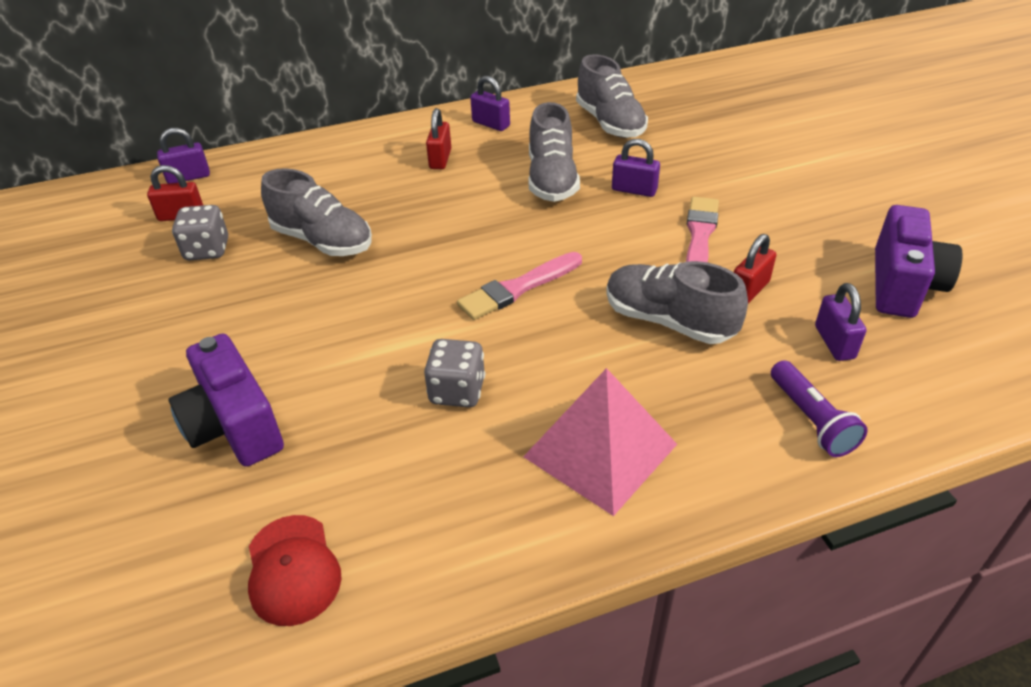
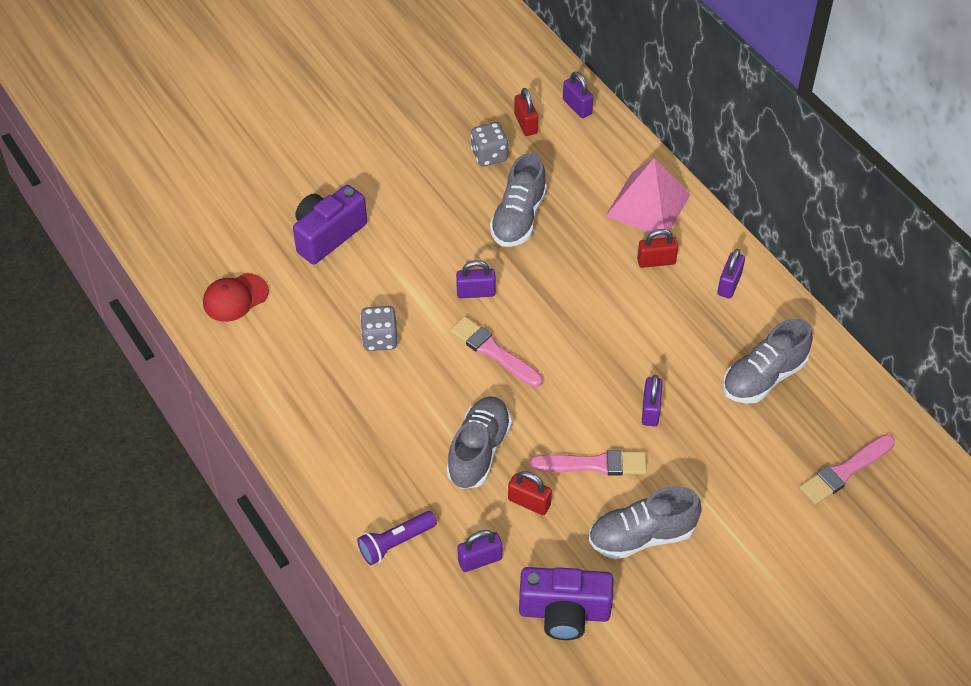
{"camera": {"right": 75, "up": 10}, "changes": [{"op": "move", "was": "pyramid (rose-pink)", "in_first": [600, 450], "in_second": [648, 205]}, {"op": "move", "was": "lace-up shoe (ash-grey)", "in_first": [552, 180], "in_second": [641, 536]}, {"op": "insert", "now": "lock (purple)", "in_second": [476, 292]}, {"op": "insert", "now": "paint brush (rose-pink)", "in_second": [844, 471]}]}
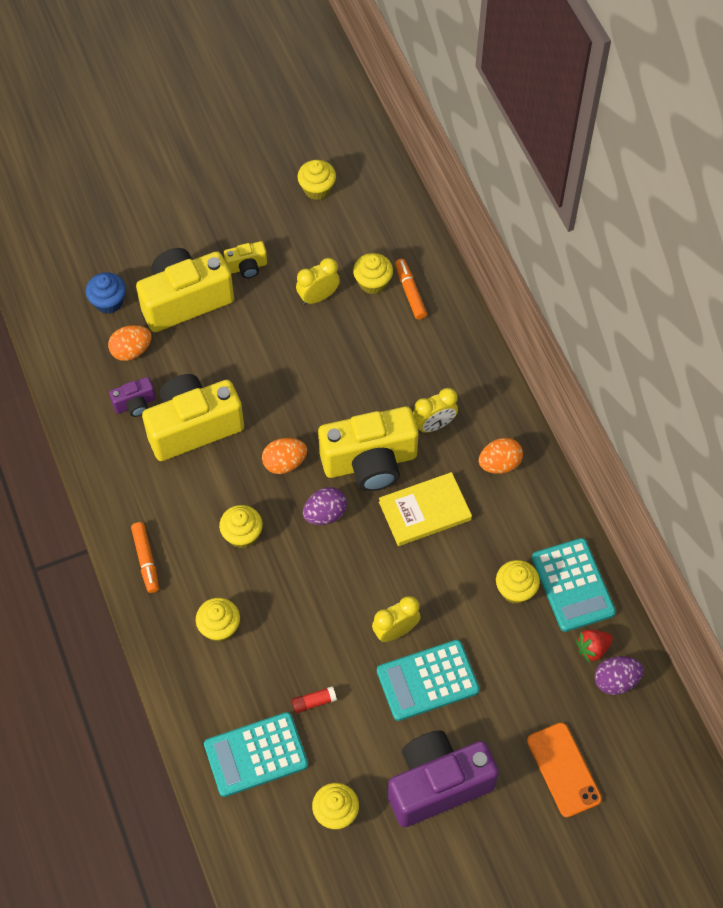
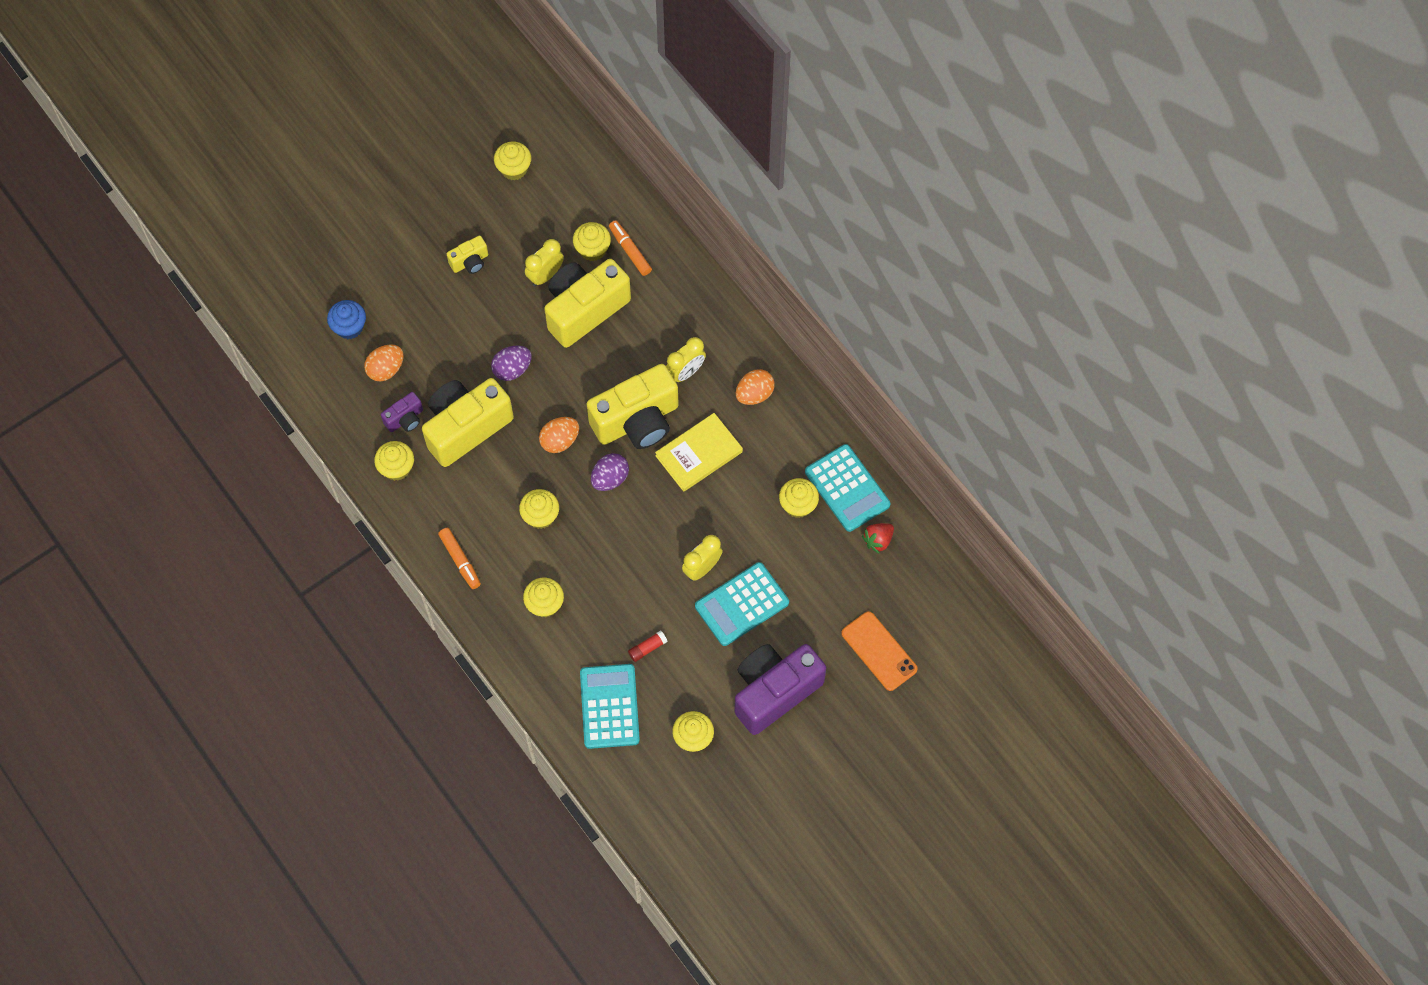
{"camera": {"right": -15, "up": 5}, "changes": [{"op": "move", "was": "photo camera (bright yellow)", "in_first": [185, 300], "in_second": [584, 309]}, {"op": "rotate", "was": "pocket calculator (teal)", "in_first": [256, 754], "in_second": [609, 706], "clockwise": 120}, {"op": "move", "was": "egg shape (purple)", "in_first": [615, 681], "in_second": [512, 369]}, {"op": "insert", "now": "cupcake (bright yellow)", "in_second": [397, 468]}]}
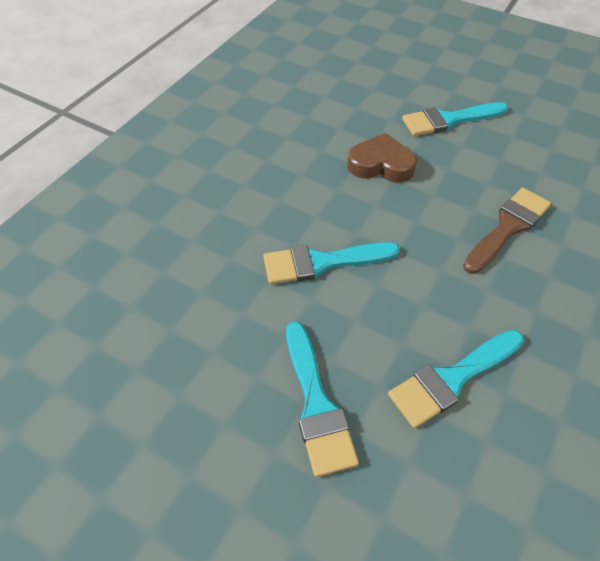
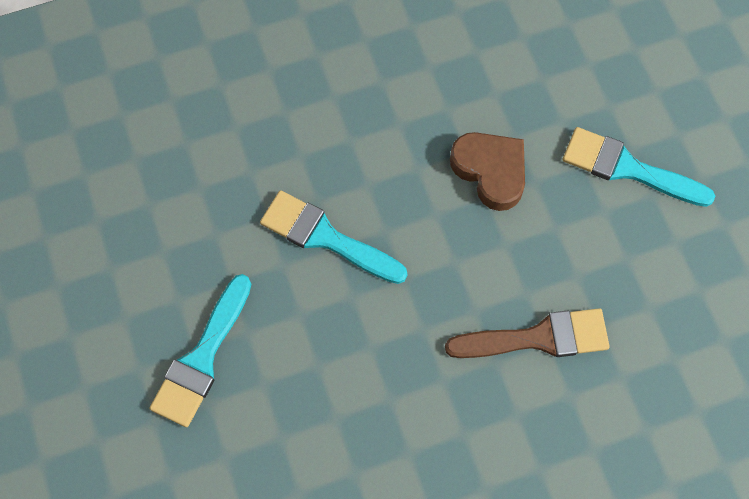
{"camera": {"right": 40, "up": 15}, "changes": [{"op": "delete", "was": "paint brush (teal)", "in_first": [452, 379]}]}
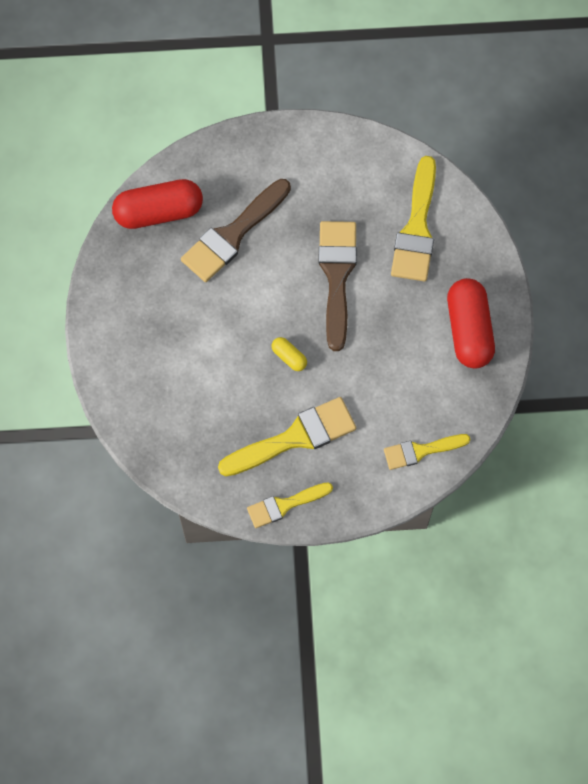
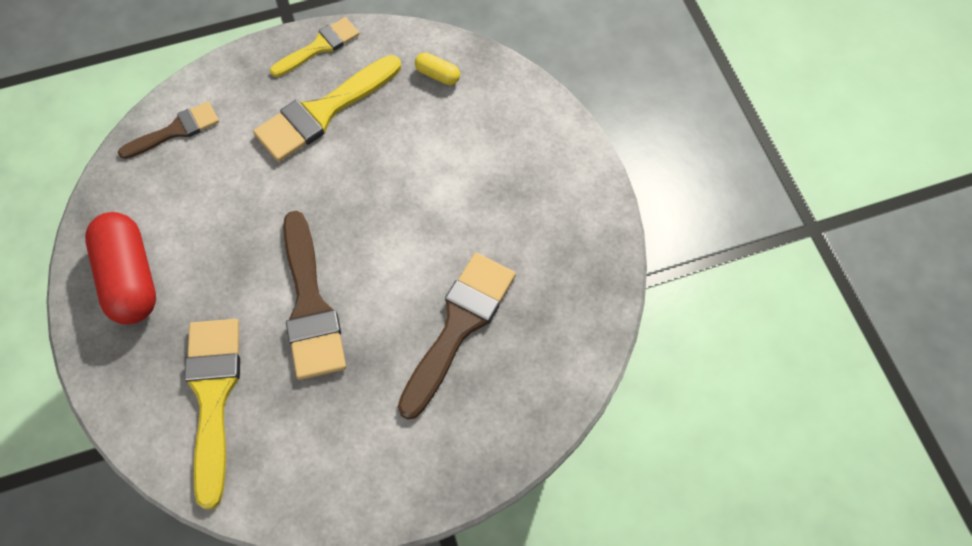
{"camera": {"right": 165, "up": -5}, "changes": [{"op": "delete", "was": "pill shape (scarlet)", "in_first": [159, 212]}, {"op": "move", "was": "pill shape (bright yellow)", "in_first": [289, 357], "in_second": [437, 75]}, {"op": "recolor", "was": "paint brush (bright yellow)", "now": "paint brush (russet)", "in_first": [421, 451], "in_second": [176, 130]}]}
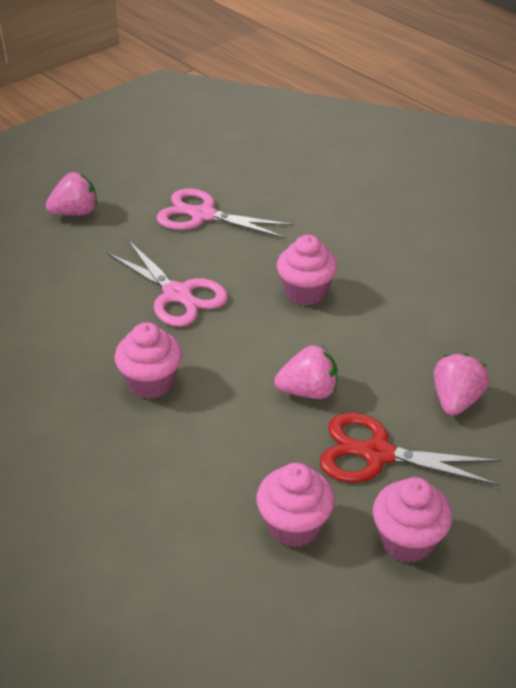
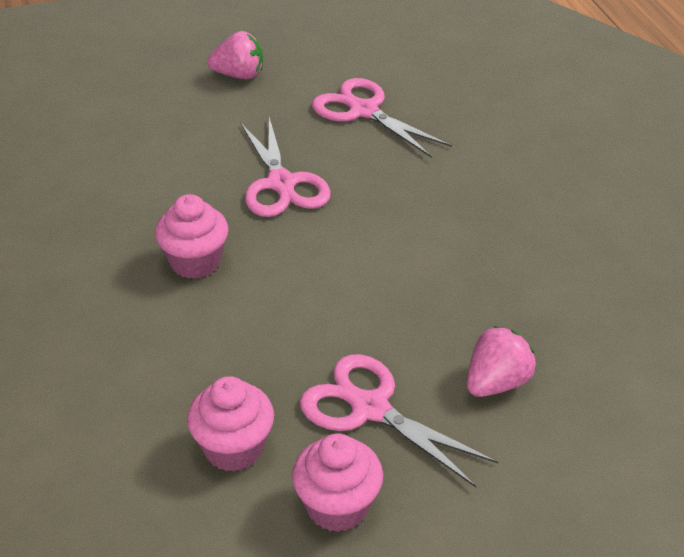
{"camera": {"right": 25, "up": 0}, "changes": [{"op": "delete", "was": "toy strawberry (rose-pink)", "in_first": [308, 391]}, {"op": "delete", "was": "cupcake (rose-pink)", "in_first": [305, 292]}, {"op": "recolor", "was": "scissors (scarlet)", "now": "scissors (rose-pink)", "in_first": [377, 454], "in_second": [370, 409]}]}
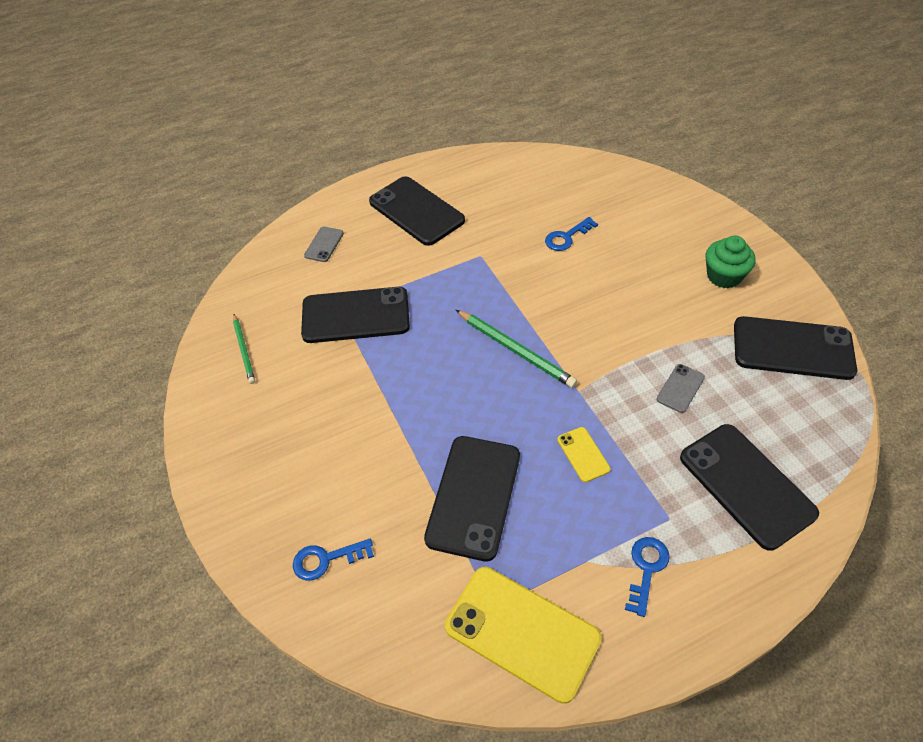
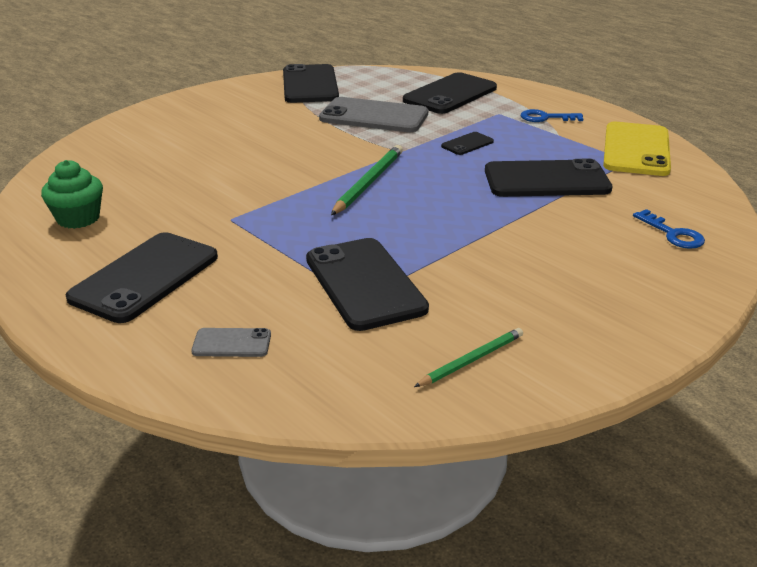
{"camera": {"right": -110, "up": -20}, "changes": [{"op": "delete", "was": "key (cobalt)", "in_first": [567, 237]}, {"op": "recolor", "was": "smartphone (bright yellow)", "now": "smartphone (jet-black)", "in_first": [583, 454], "in_second": [467, 144]}, {"op": "resize", "was": "smartphone (ash-grey)", "in_first": [680, 388], "in_second": [374, 116], "ratio": 2.15}, {"op": "move", "was": "cupcake (emerald)", "in_first": [724, 276], "in_second": [78, 218]}]}
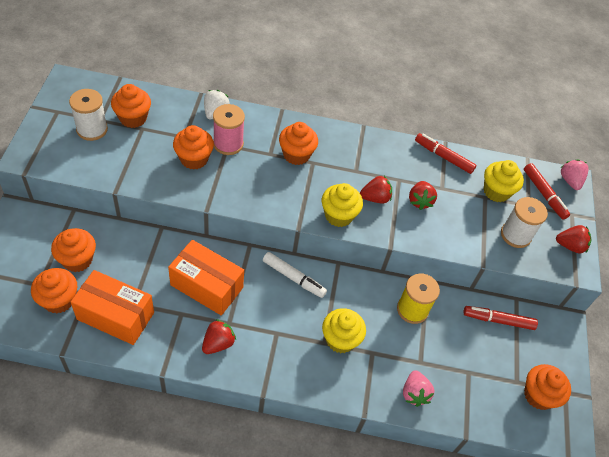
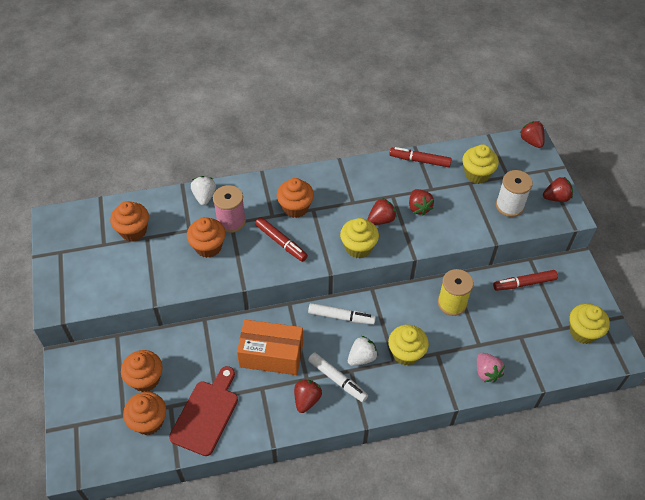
{"camera": {"right": -15, "up": 0}, "changes": [{"op": "delete", "was": "bobbin (pure white)", "in_first": [92, 129]}, {"op": "replace", "was": "parcel (orange-coloured)", "now": "bread board (scarlet)", "in_first": [115, 316], "in_second": [206, 414]}, {"op": "move", "was": "felt pen (scarlet)", "in_first": [544, 194], "in_second": [281, 242]}, {"op": "recolor", "was": "cupcake (orange-coloured)", "now": "cupcake (bright yellow)", "in_first": [538, 395], "in_second": [583, 332]}, {"op": "recolor", "was": "toy strawberry (rose-pink)", "now": "toy strawberry (scarlet)", "in_first": [570, 181], "in_second": [531, 141]}, {"op": "insert", "now": "felt pen (pure white)", "in_second": [337, 380]}, {"op": "insert", "now": "toy strawberry (pure white)", "in_second": [362, 358]}]}
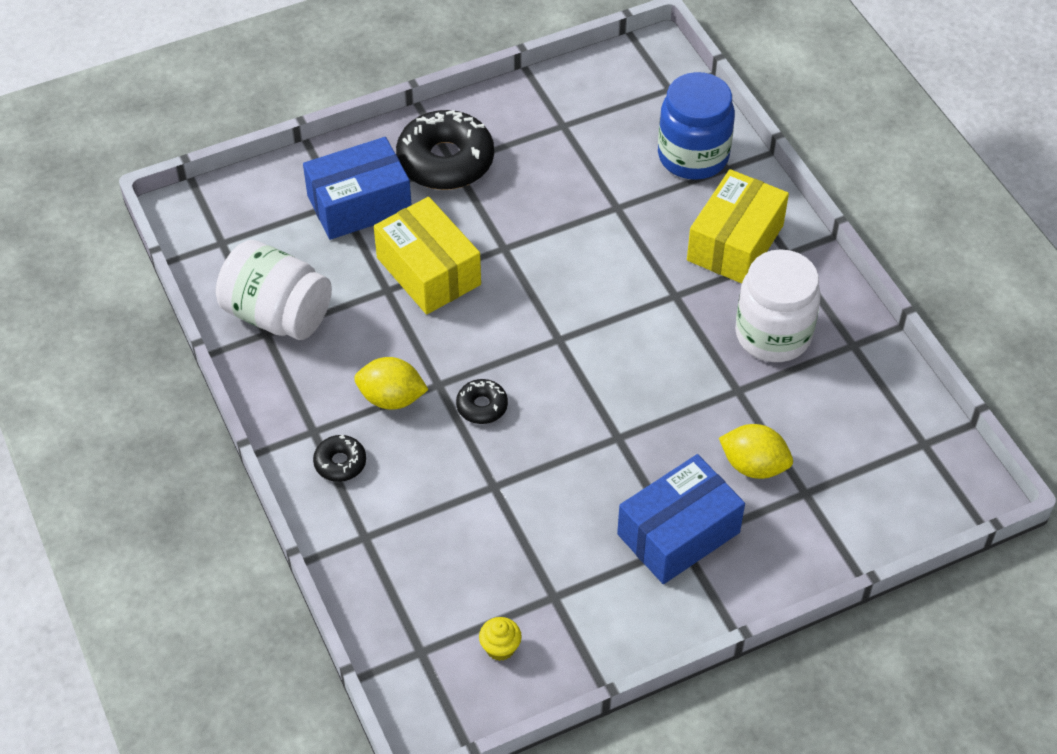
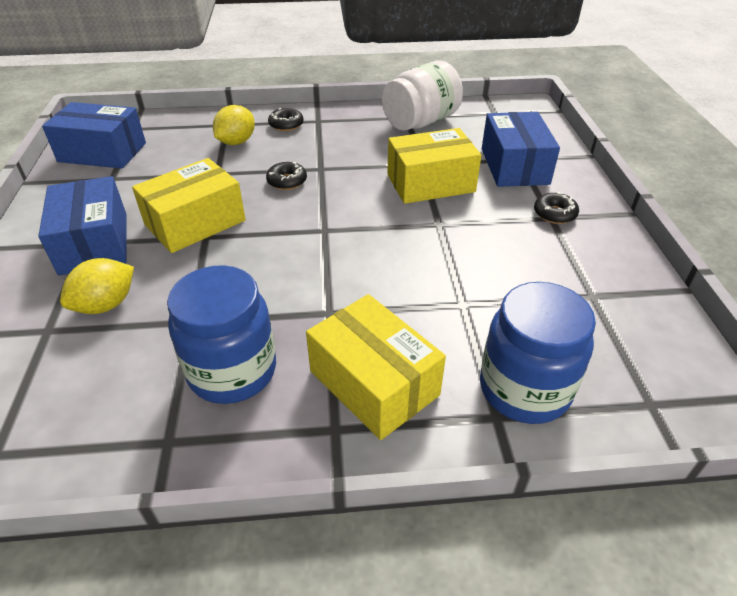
{"camera": {"right": 110, "up": -10}, "changes": [{"op": "move", "was": "citrus fruit (bright yellow)", "in_first": [391, 398], "in_second": [236, 142]}, {"op": "resize", "was": "donut (jet-black)", "in_first": [445, 161], "in_second": [554, 214], "ratio": 0.48}, {"op": "replace", "was": "cupcake (bright yellow)", "now": "parcel (cobalt)", "in_first": [500, 648], "in_second": [102, 152]}, {"op": "recolor", "was": "jam jar (pure white)", "now": "jam jar (cobalt)", "in_first": [773, 335], "in_second": [232, 371]}, {"op": "insert", "now": "parcel (bright yellow)", "in_second": [195, 222]}]}
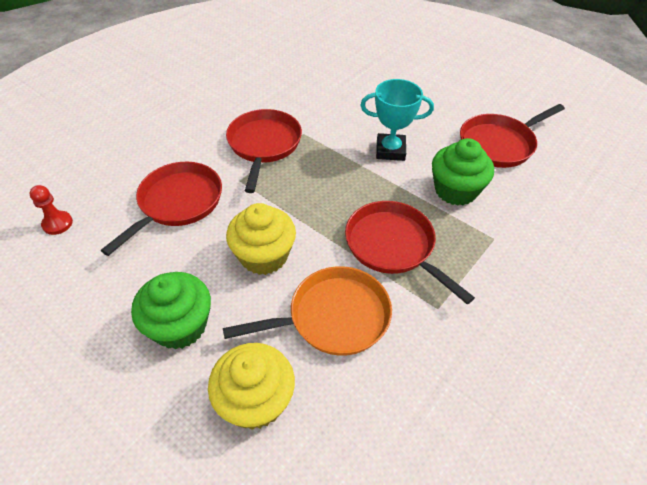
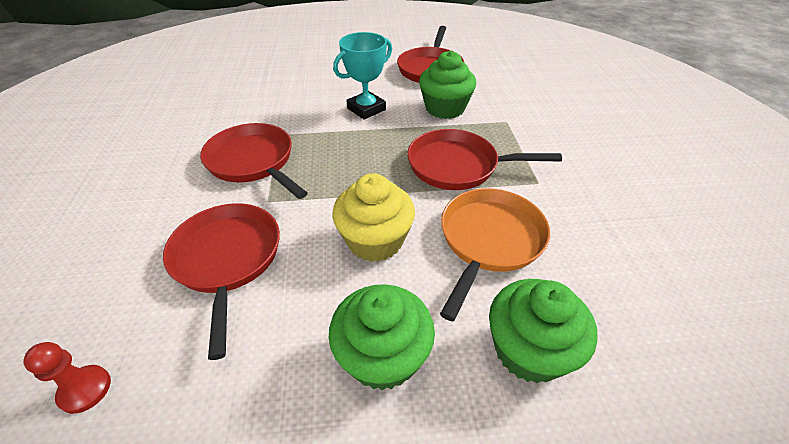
{"camera": {"right": -45, "up": -5}, "changes": [{"op": "recolor", "was": "cupcake (bright yellow)", "now": "cupcake (emerald)", "in_first": [255, 400], "in_second": [529, 350]}]}
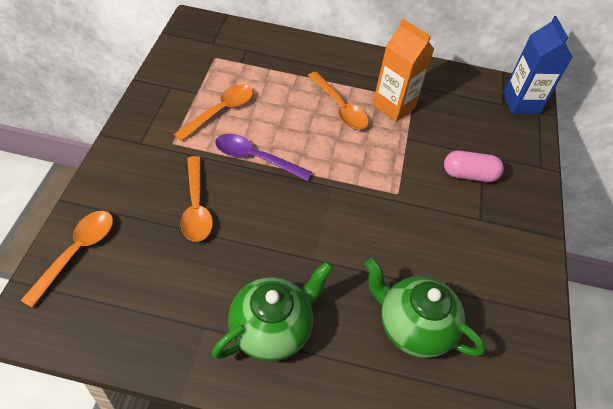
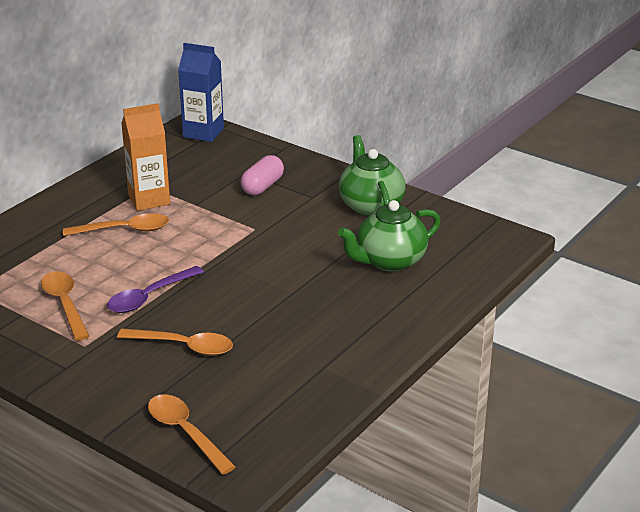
{"camera": {"right": -60, "up": -20}, "changes": [{"op": "move", "was": "china teapot (emerald)", "in_first": [271, 329], "in_second": [370, 205]}]}
